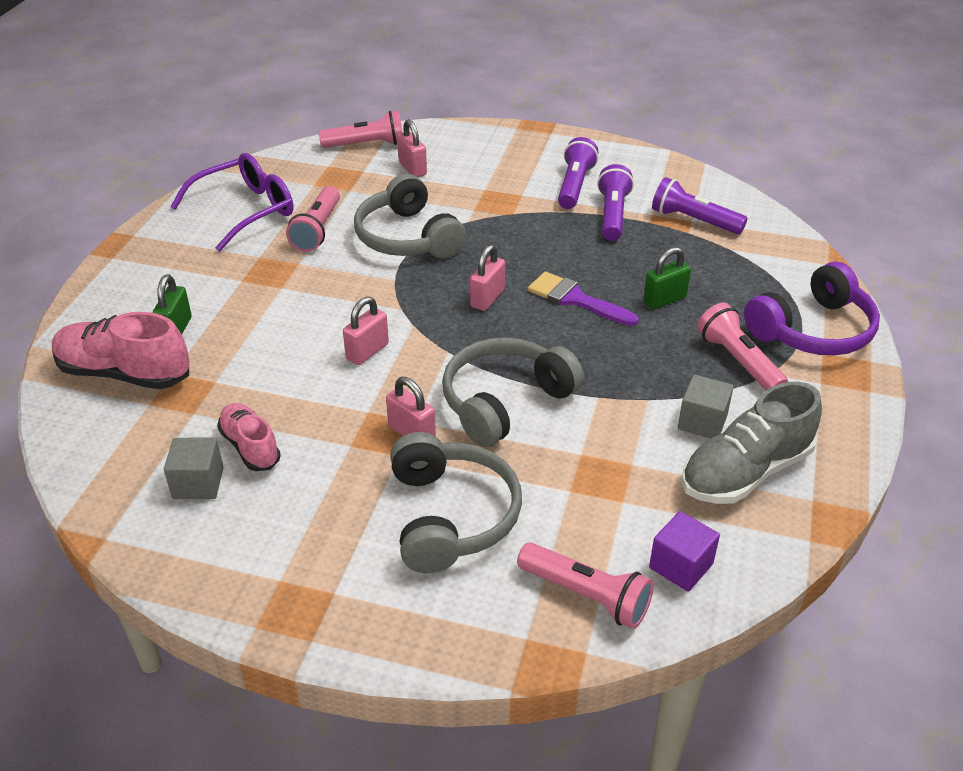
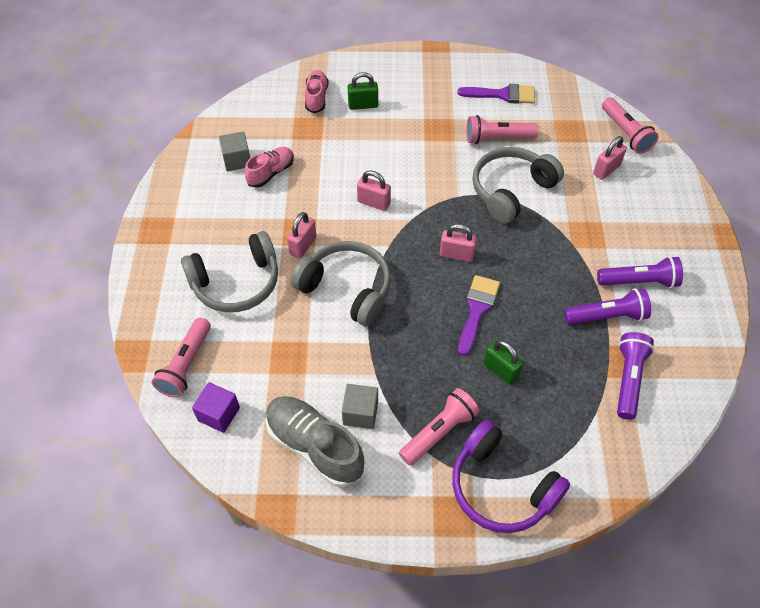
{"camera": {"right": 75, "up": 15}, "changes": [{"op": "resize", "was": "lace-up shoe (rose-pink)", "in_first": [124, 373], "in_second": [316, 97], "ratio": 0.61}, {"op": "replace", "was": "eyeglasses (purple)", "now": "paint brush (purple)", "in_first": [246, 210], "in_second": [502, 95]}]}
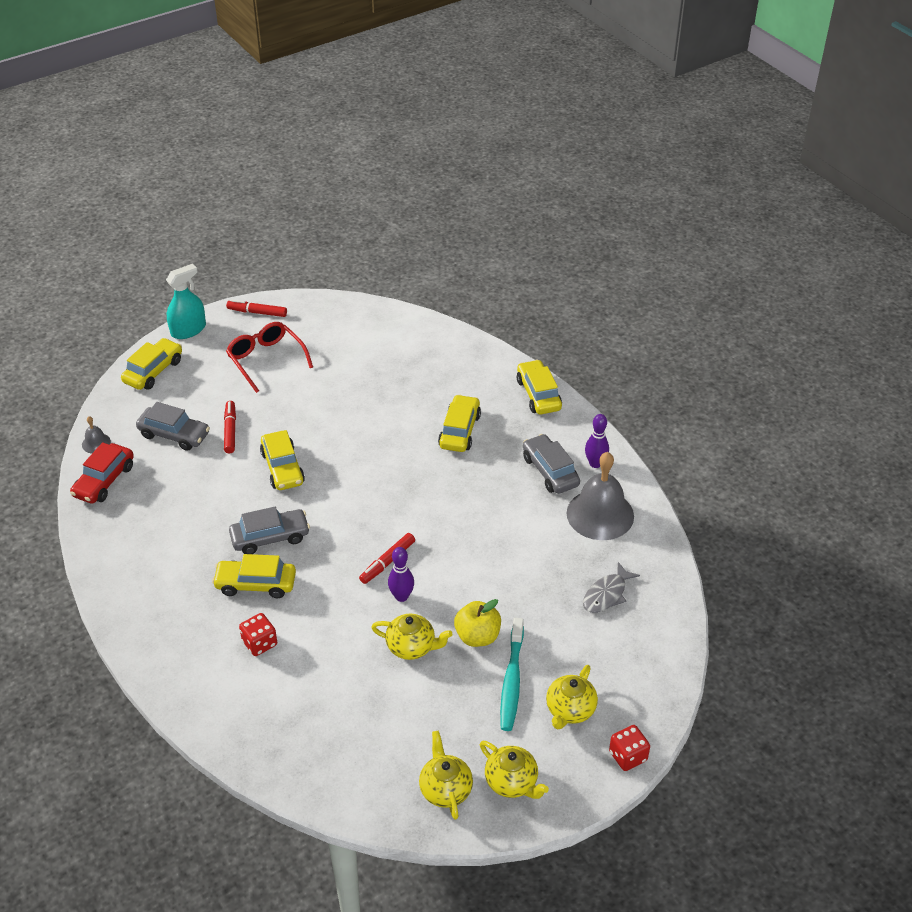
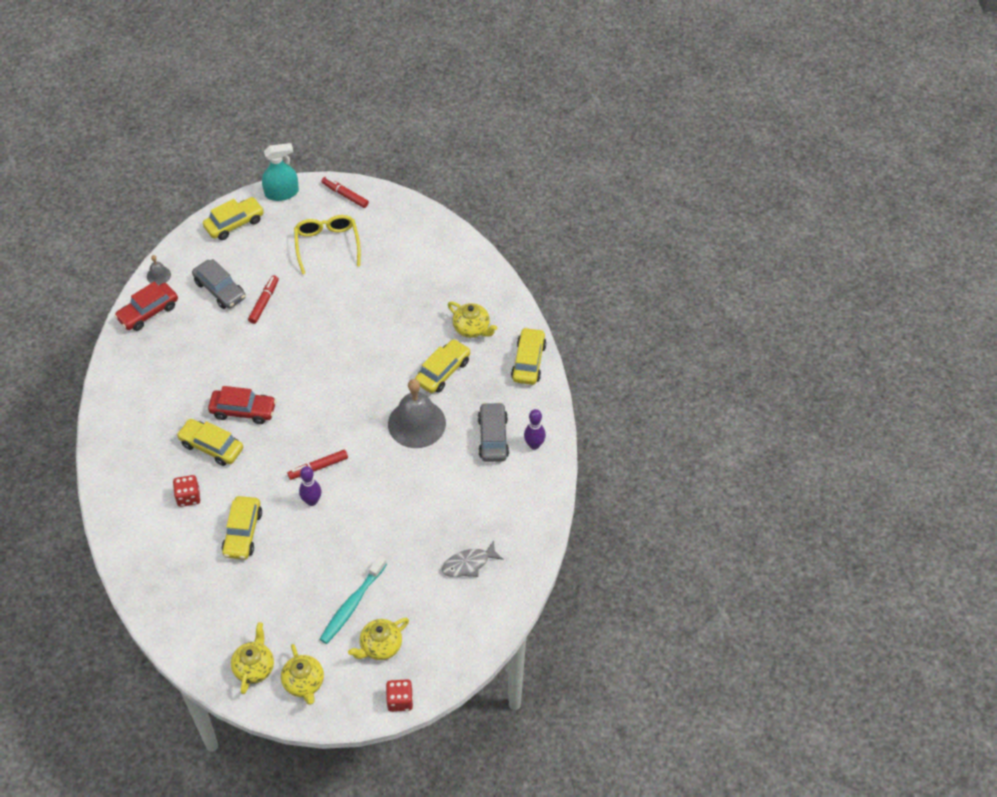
{"camera": {"right": 25, "up": 10}, "changes": [{"op": "recolor", "was": "eyeglasses (scarlet)", "now": "eyeglasses (bright yellow)", "in_first": [266, 360], "in_second": [327, 245]}, {"op": "recolor", "was": "automobile (ash-grey)", "now": "automobile (scarlet)", "in_first": [270, 537], "in_second": [243, 411]}, {"op": "move", "was": "automobile (bright yellow)", "in_first": [282, 468], "in_second": [242, 533]}, {"op": "move", "was": "china teapot (bright yellow)", "in_first": [411, 647], "in_second": [472, 328]}, {"op": "delete", "was": "apple fruit (bright yellow)", "in_first": [477, 636]}, {"op": "move", "was": "school bell (ash-grey)", "in_first": [600, 514], "in_second": [416, 423]}]}
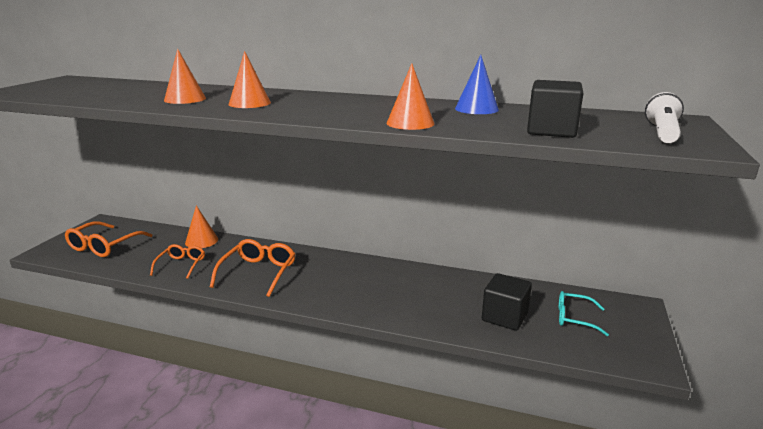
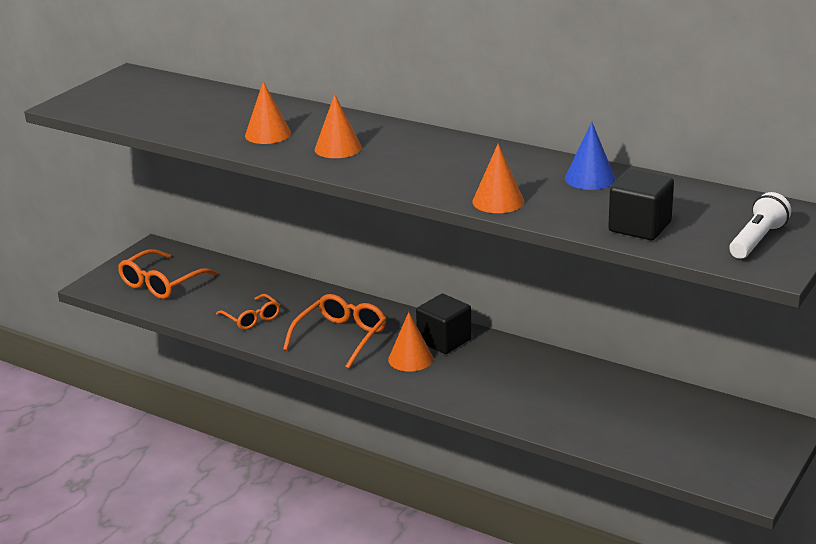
{"camera": {"right": 15, "up": 5}, "changes": [{"op": "rotate", "was": "eyeglasses (orange-coloured)", "in_first": [181, 265], "in_second": [252, 318], "clockwise": 120}, {"op": "move", "was": "cone shape (orange-coloured)", "in_first": [201, 241], "in_second": [410, 359]}, {"op": "move", "was": "cube (jet-black)", "in_first": [504, 317], "in_second": [444, 340]}, {"op": "delete", "was": "eyeglasses (teal)", "in_first": [574, 318]}]}
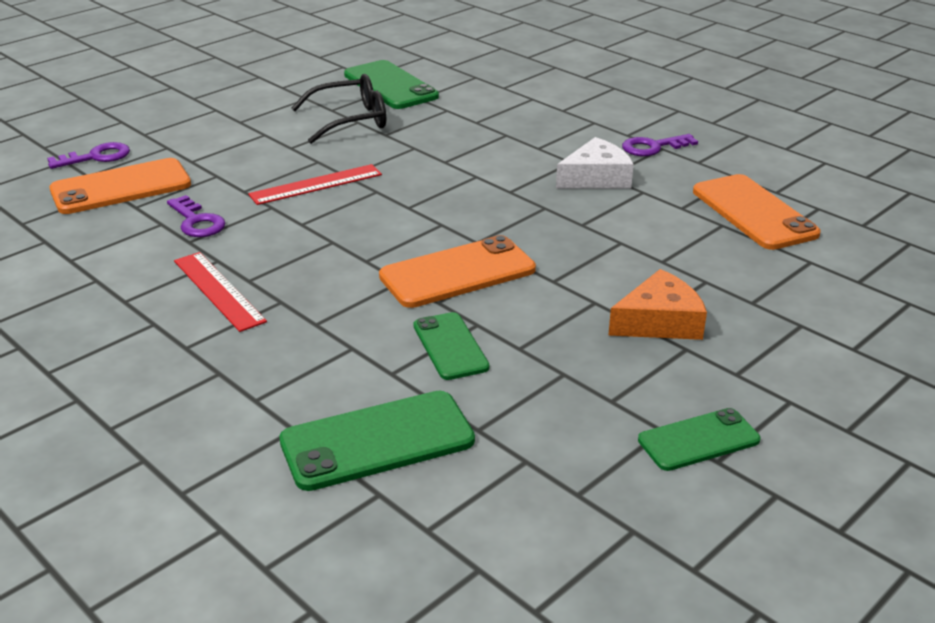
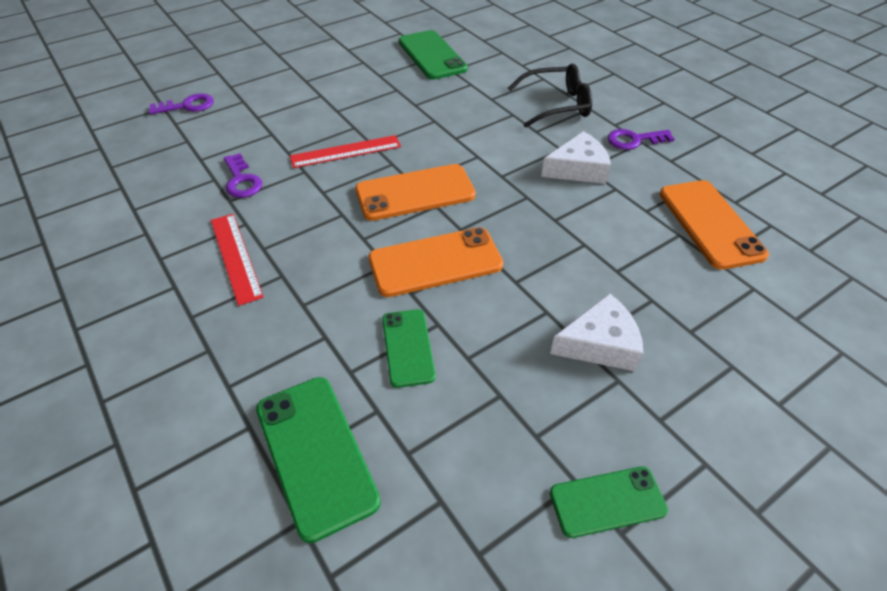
{"camera": {"right": 10, "up": 15}, "changes": [{"op": "move", "was": "smartphone (orange-coloured)", "in_first": [121, 187], "in_second": [415, 193]}, {"op": "rotate", "was": "smartphone (emerald)", "in_first": [377, 441], "in_second": [315, 454], "clockwise": 75}, {"op": "move", "was": "eyeglasses (jet-black)", "in_first": [350, 120], "in_second": [557, 105]}, {"op": "recolor", "was": "cheese wedge (orange-coloured)", "now": "cheese wedge (pure white)", "in_first": [659, 322], "in_second": [600, 344]}]}
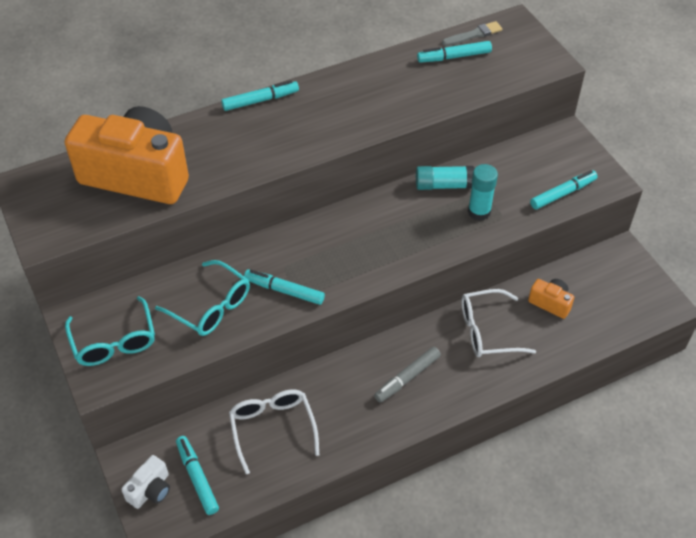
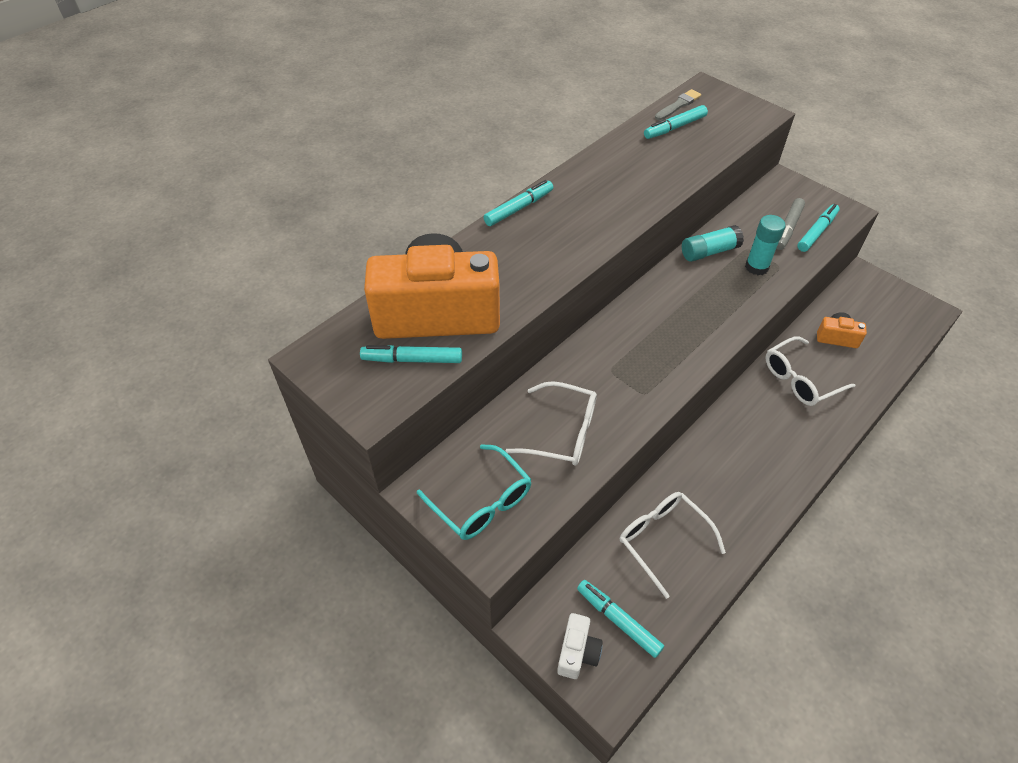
{"camera": {"right": -20, "up": 0}, "changes": [{"op": "recolor", "was": "eyeglasses (teal)", "now": "eyeglasses (pure white)", "in_first": [210, 306], "in_second": [562, 432]}, {"op": "move", "was": "felt pen (teal)", "in_first": [284, 291], "in_second": [412, 360]}, {"op": "move", "was": "felt pen (ash-grey)", "in_first": [407, 378], "in_second": [788, 228]}]}
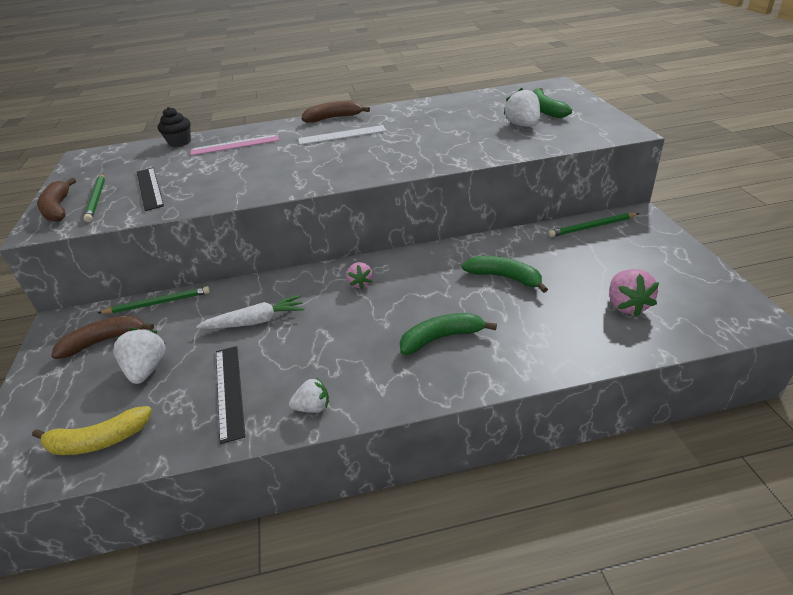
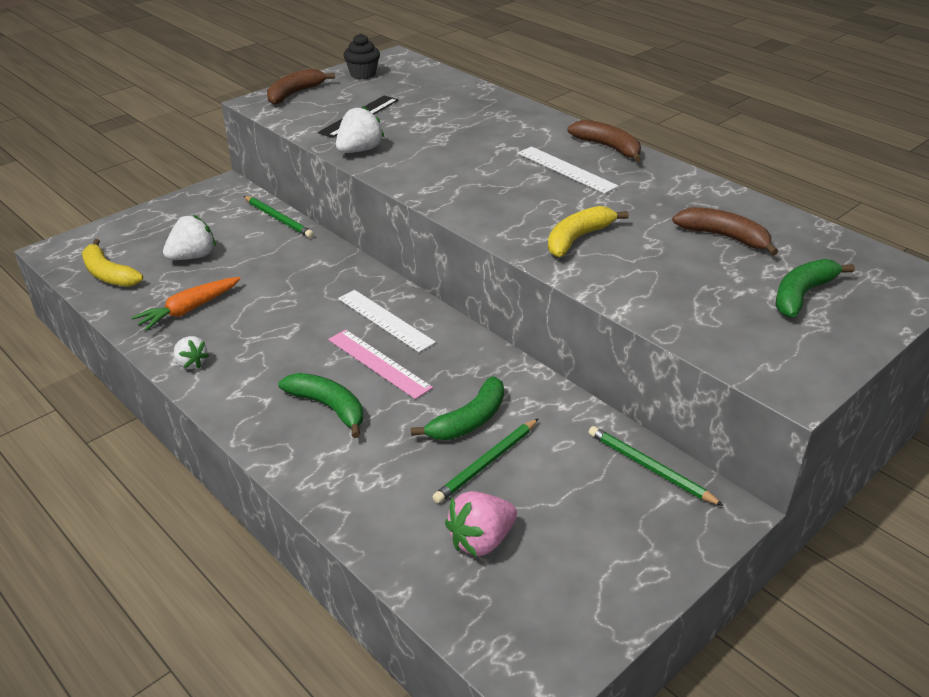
{"camera": {"right": 55, "up": 0}, "changes": [{"op": "move", "was": "toy banana (russet)", "in_first": [104, 341], "in_second": [724, 237]}, {"op": "move", "was": "pencil (emerald)", "in_first": [97, 199], "in_second": [487, 463]}, {"op": "move", "was": "cupcake (jet-black)", "in_first": [179, 142], "in_second": [363, 74]}, {"op": "move", "was": "ruler (rose-pink)", "in_first": [235, 145], "in_second": [379, 363]}, {"op": "delete", "was": "root vegetable (pure white)", "in_first": [255, 321]}, {"op": "replace", "was": "ruler (jet-black)", "now": "root vegetable (orange-coloured)", "in_first": [229, 391], "in_second": [189, 310]}, {"op": "replace", "was": "toy strawberry (rose-pink)", "now": "ruler (pure white)", "in_first": [360, 283], "in_second": [385, 320]}, {"op": "rotate", "was": "toy banana (emerald)", "in_first": [505, 277], "in_second": [469, 420], "clockwise": 45}, {"op": "move", "was": "toy strawberry (pure white)", "in_first": [523, 125], "in_second": [359, 150]}, {"op": "insert", "now": "toy banana (bright yellow)", "in_second": [577, 238]}]}
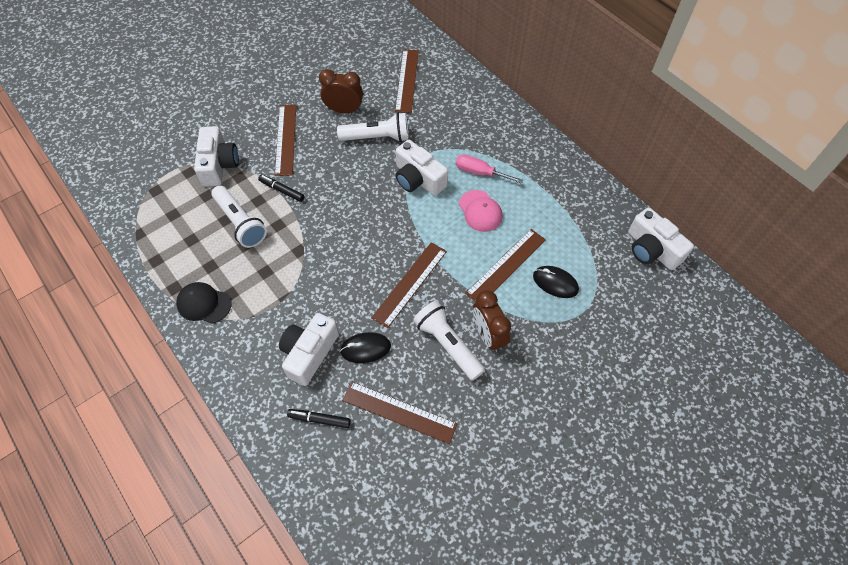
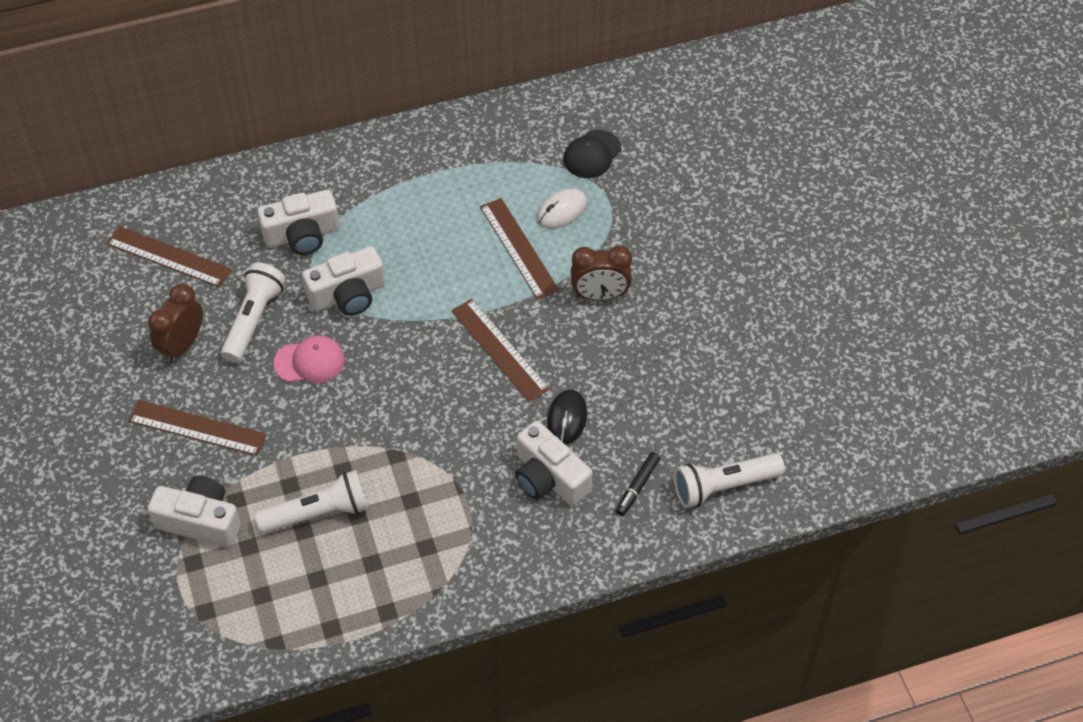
{"camera": {"right": -70, "up": -5}, "changes": [{"op": "move", "was": "peaked cap (jet-black)", "in_first": [204, 304], "in_second": [592, 154]}, {"op": "delete", "was": "felt pen (jet-black)", "in_first": [282, 190]}, {"op": "delete", "was": "ruler (russet)", "in_first": [399, 412]}, {"op": "move", "was": "torch (pure white)", "in_first": [448, 344], "in_second": [724, 486]}, {"op": "delete", "was": "flat screwdriver (rose-pink)", "in_first": [480, 172]}, {"op": "move", "was": "peaked cap (rose-pink)", "in_first": [480, 211], "in_second": [310, 362]}, {"op": "recolor", "was": "mouse (jet-black)", "now": "mouse (pure white)", "in_first": [555, 283], "in_second": [561, 211]}, {"op": "move", "was": "photo camera (pure white)", "in_first": [651, 249], "in_second": [302, 235]}]}
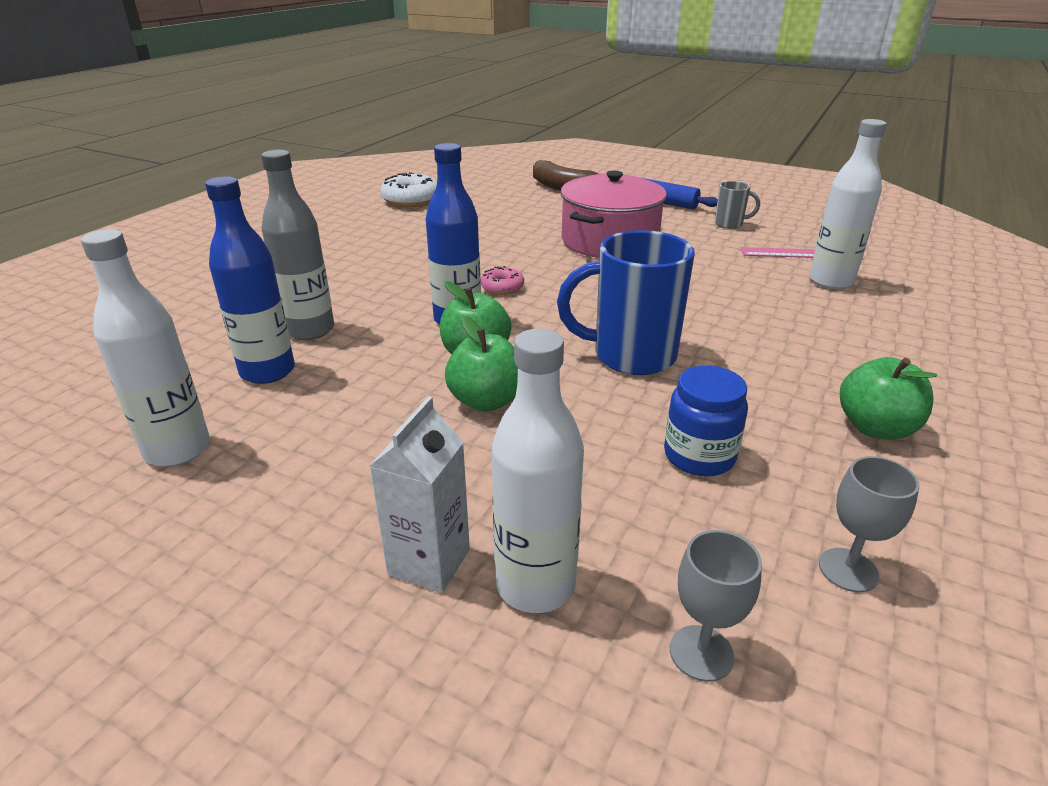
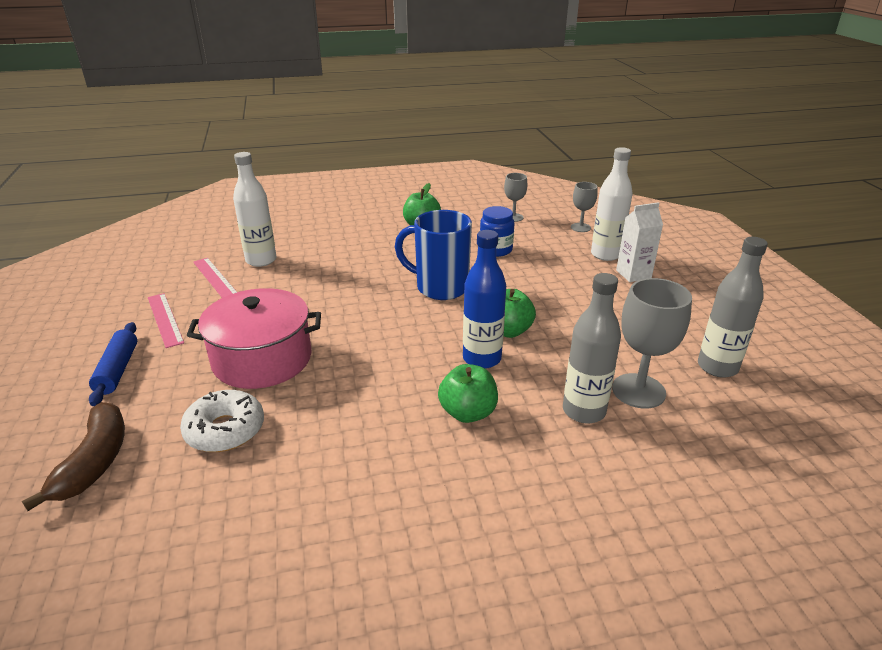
{"camera": {"right": -130, "up": 0}, "changes": [{"op": "recolor", "was": "drink bottle (pure white)", "now": "drink bottle (ash-grey)", "in_first": [177, 450], "in_second": [717, 367]}, {"op": "replace", "was": "drink bottle (cobalt)", "now": "goblet (ash-grey)", "in_first": [267, 371], "in_second": [638, 391]}, {"op": "move", "was": "donut (pure white)", "in_first": [411, 200], "in_second": [225, 430]}, {"op": "move", "was": "apple fruit (emerald)", "in_first": [486, 401], "in_second": [468, 413]}, {"op": "delete", "was": "donut (rose-pink)", "in_first": [502, 287]}, {"op": "rotate", "was": "tea mug (cobalt)", "in_first": [630, 356], "in_second": [440, 287], "clockwise": 150}, {"op": "replace", "was": "tea mug (ash-grey)", "now": "ruler (rose-pink)", "in_first": [730, 224], "in_second": [165, 319]}]}
